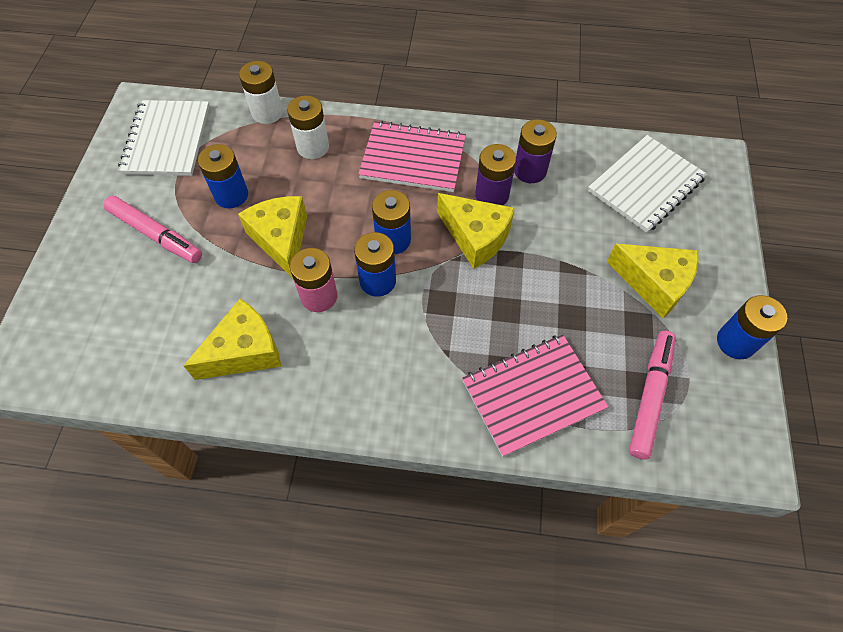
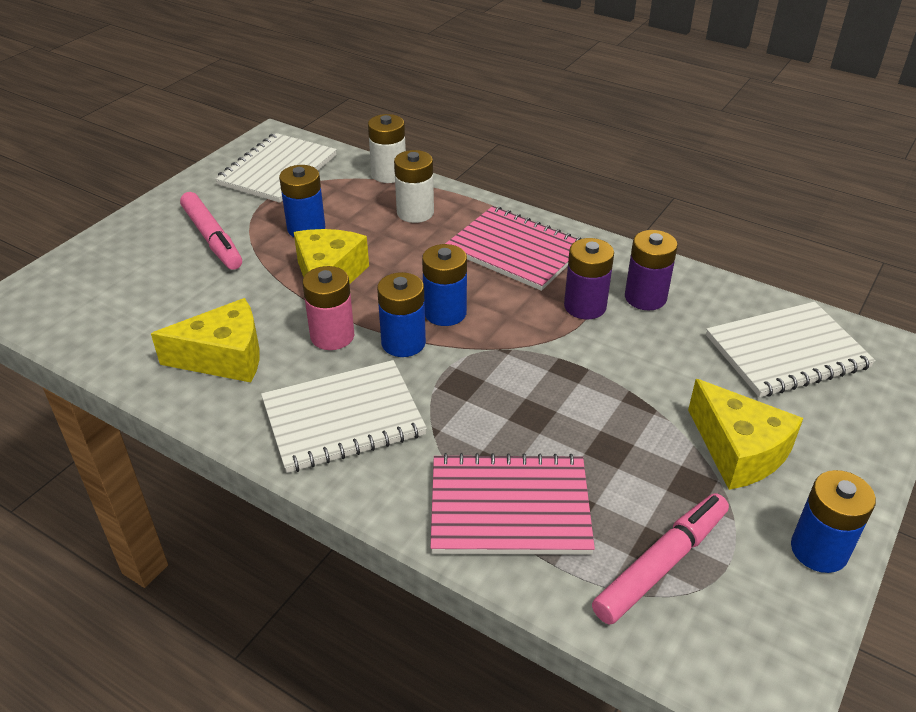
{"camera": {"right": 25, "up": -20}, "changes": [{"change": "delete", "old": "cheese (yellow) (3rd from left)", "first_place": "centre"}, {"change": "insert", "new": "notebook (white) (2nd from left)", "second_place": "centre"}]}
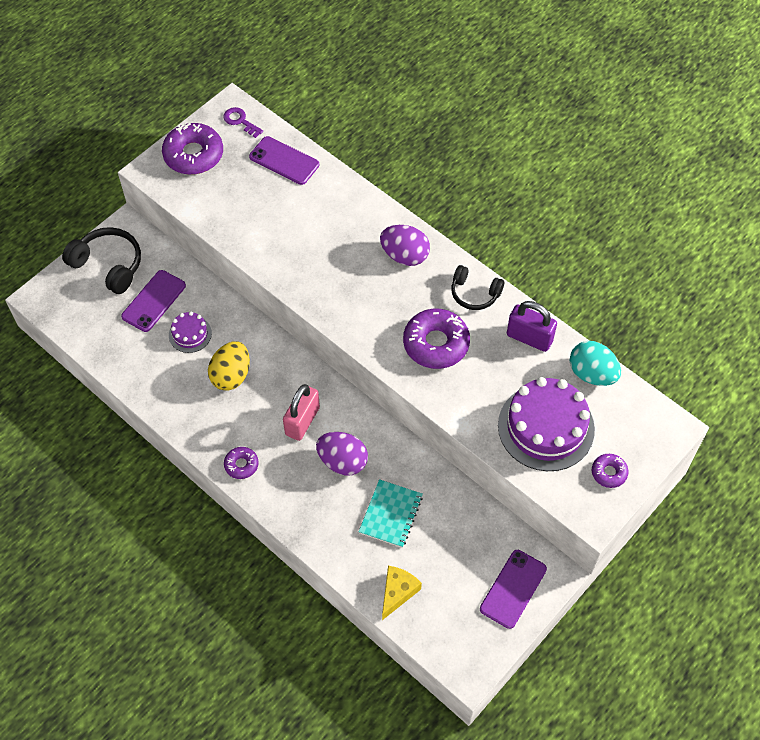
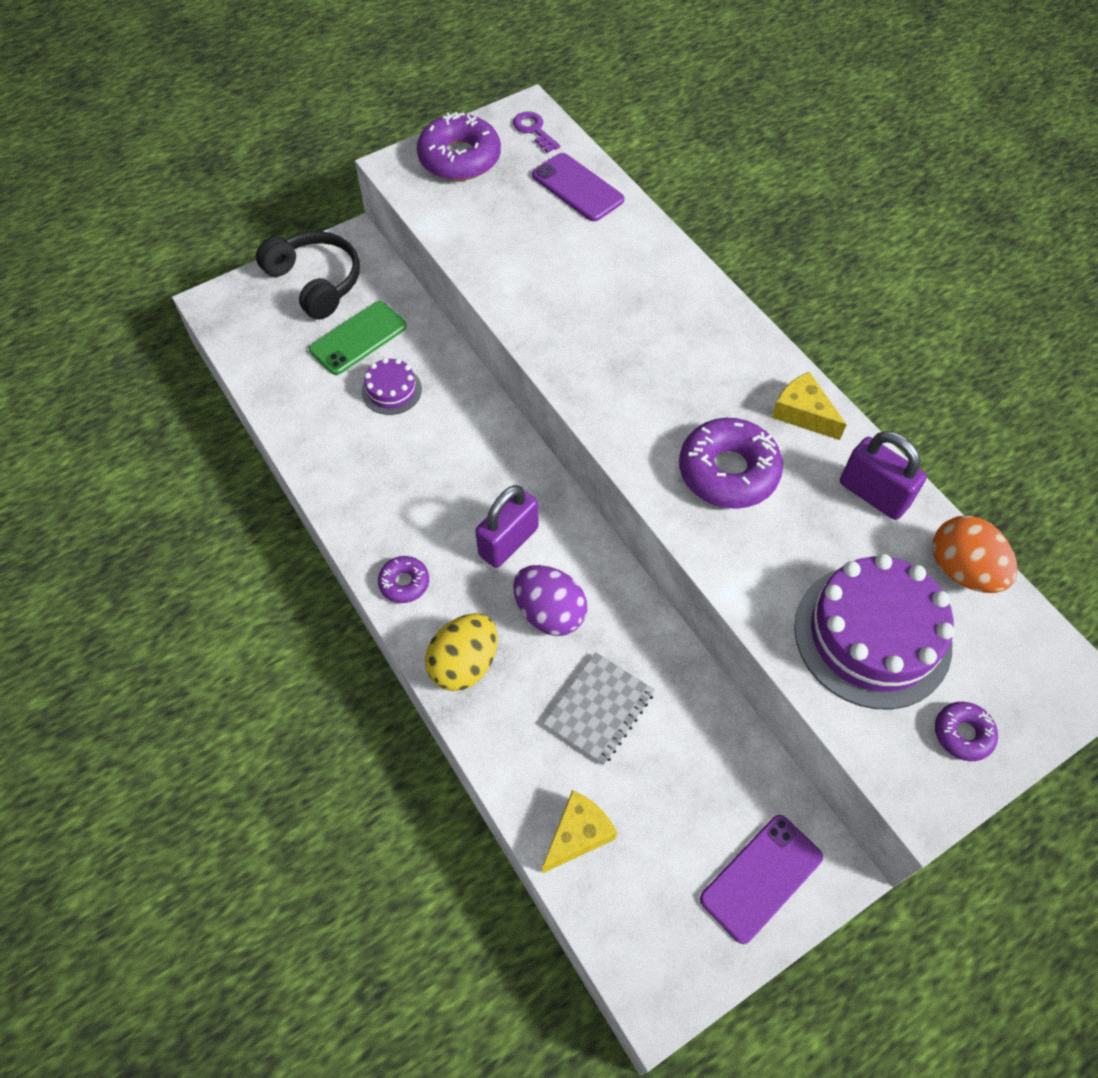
{"camera": {"right": 15, "up": 0}, "changes": [{"change": "delete", "old": "egg (purple) (2nd from left)", "first_place": "top centre"}, {"change": "move", "old": "egg (yellow)", "first_place": "middle left", "second_place": "centre"}, {"change": "replace", "old": "headphones (black) (2nd from left)", "new": "cheese (yellow) (2nd from left)", "first_place": "centre", "second_place": "middle right"}, {"change": "recolor", "old": "phone (purple) (1st from left)", "new": "phone (green)", "first_place": "middle left", "second_place": "top left"}, {"change": "recolor", "old": "padlock (pink)", "new": "padlock (purple) (1st from left)", "first_place": "centre", "second_place": "centre"}, {"change": "recolor", "old": "notebook (turquoise)", "new": "notebook (grey)", "first_place": "bottom centre", "second_place": "centre"}, {"change": "recolor", "old": "egg (turquoise)", "new": "egg (orange)", "first_place": "middle right", "second_place": "middle right"}]}
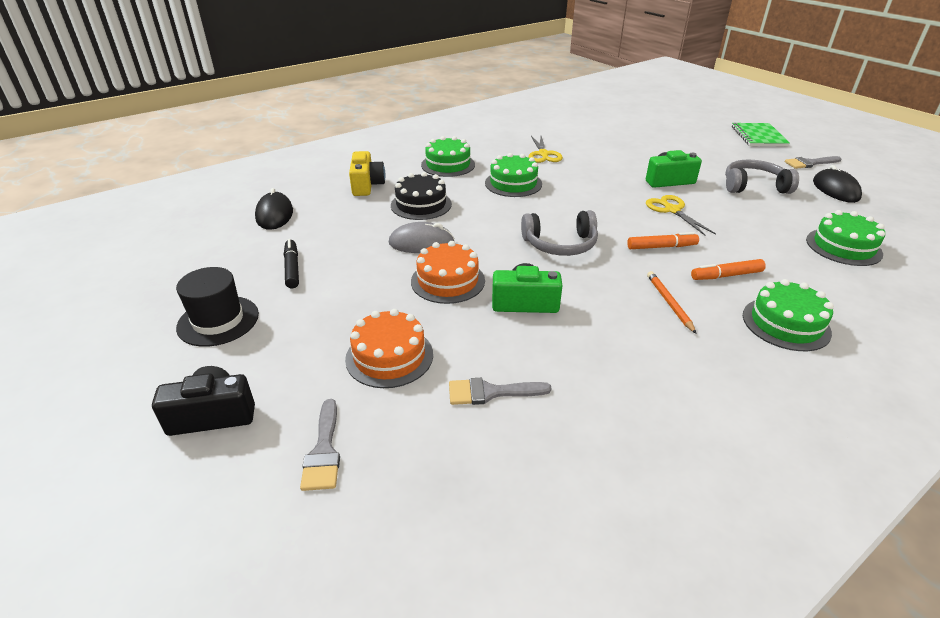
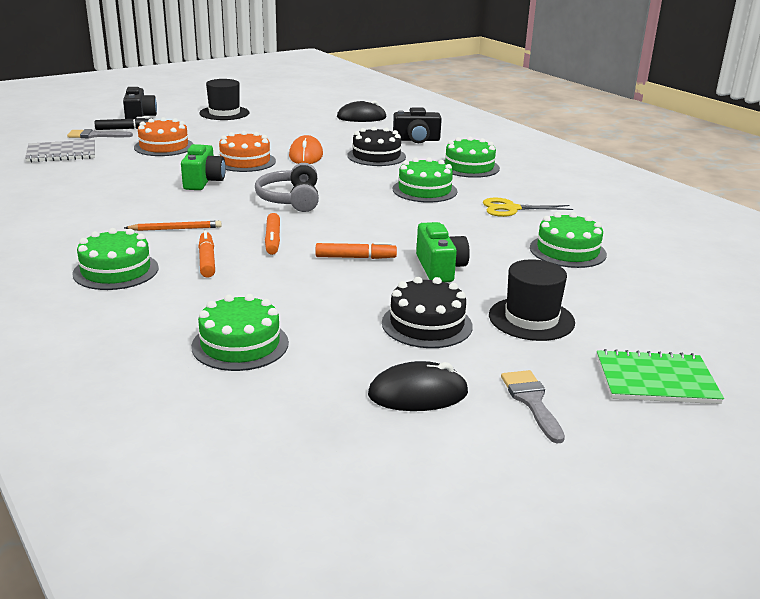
{"camera": {"right": 90, "up": -10}, "changes": [{"change": "delete", "old": "brush (grey) (2nd from left)", "first_place": "centre"}, {"change": "insert", "new": "notebook (grey)", "second_place": "top left"}, {"change": "insert", "new": "hat (black) (2nd from left)", "second_place": "middle right"}, {"change": "insert", "new": "cake (green) (5th from left)", "second_place": "middle right"}, {"change": "move", "old": "marker (black)", "first_place": "middle left", "second_place": "top left"}, {"change": "replace", "old": "scissors (yellow) (2nd from left)", "new": "marker (orange) (3rd from left)", "first_place": "middle right", "second_place": "centre"}, {"change": "replace", "old": "headphones (grey) (2nd from left)", "new": "cake (black) (2nd from left)", "first_place": "top right", "second_place": "centre"}, {"change": "recolor", "old": "camera (yellow)", "new": "camera (black) (2nd from left)", "first_place": "top centre", "second_place": "top centre"}, {"change": "recolor", "old": "mouse (grey)", "new": "mouse (orange)", "first_place": "centre", "second_place": "top centre"}]}
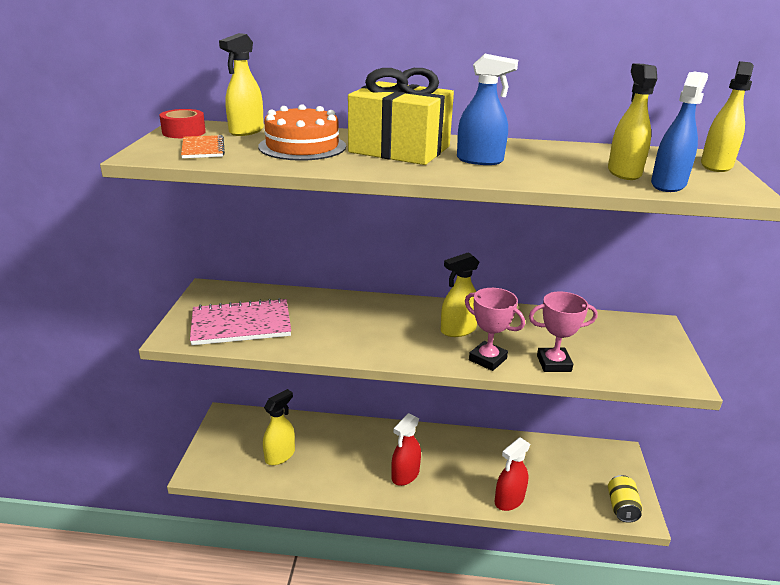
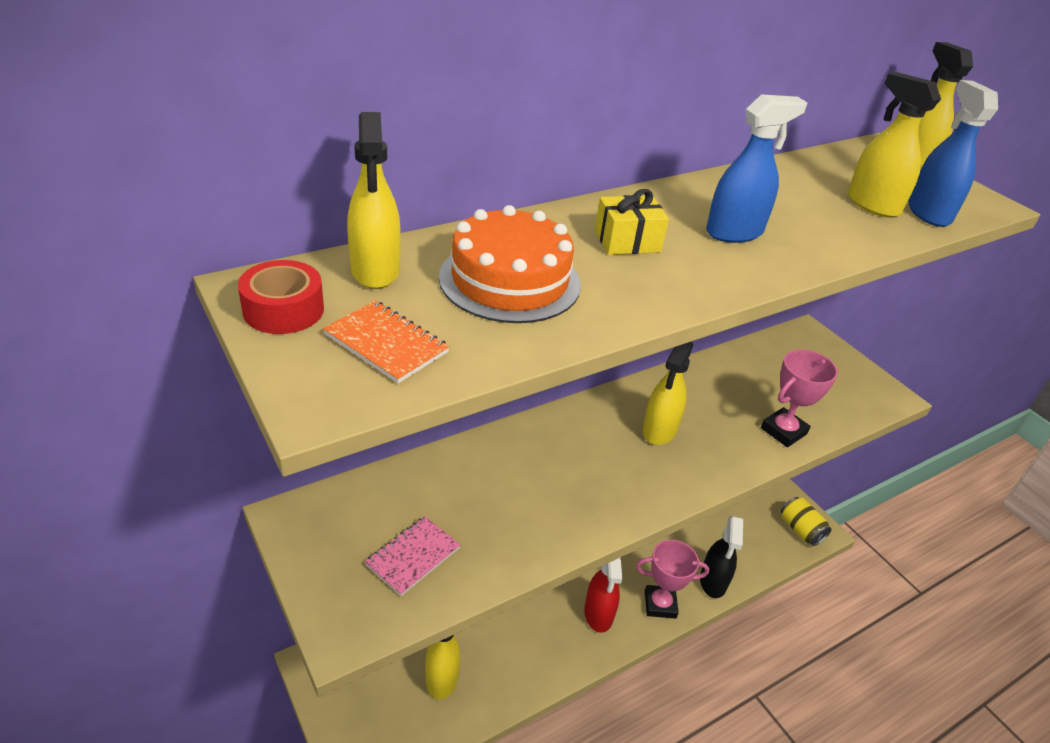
{"camera": {"right": -40, "up": 10}, "changes": [{"change": "move", "old": "trophy (pink) (1st from left)", "first_place": "centre", "second_place": "bottom centre"}, {"change": "recolor", "old": "spray bottle (red) (2nd from left)", "new": "spray bottle (black)", "first_place": "bottom centre", "second_place": "bottom right"}, {"change": "resize", "old": "notebook (pink)", "first_place": "middle left", "second_place": "bottom centre", "factor": 0.54}, {"change": "resize", "old": "gift (yellow)", "first_place": "top centre", "second_place": "top centre", "factor": 0.46}]}
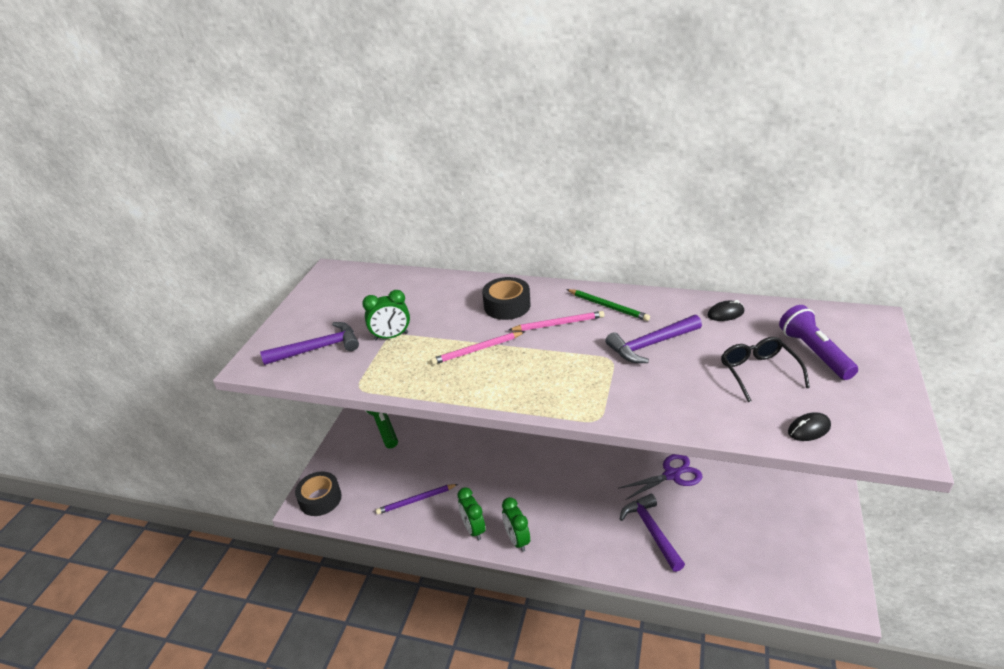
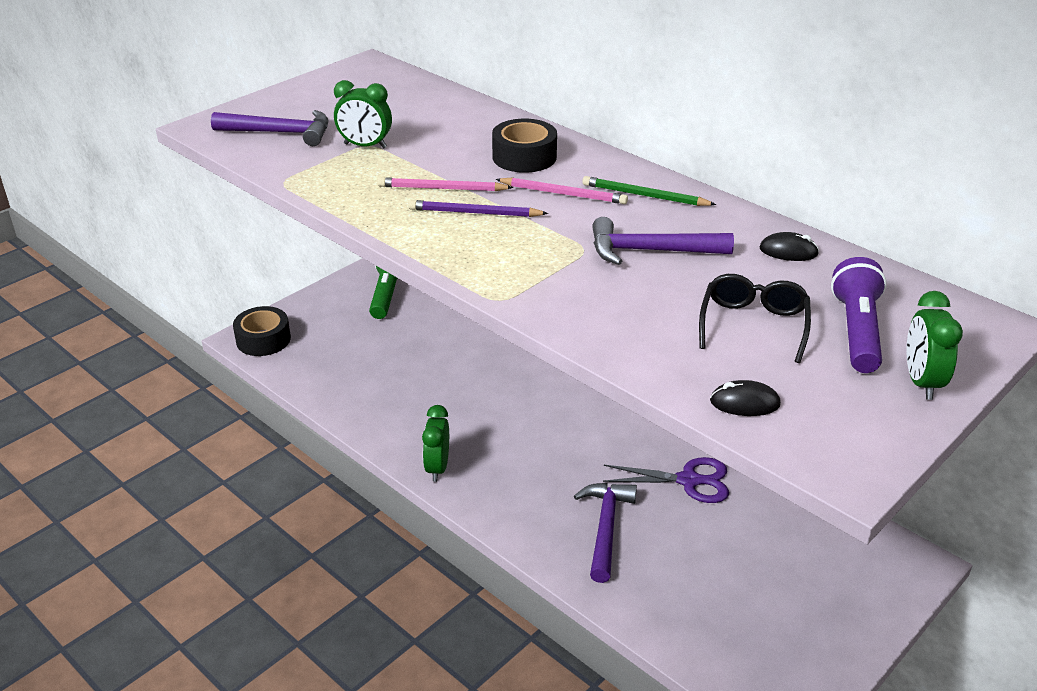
{"camera": {"right": 25, "up": 0}, "changes": [{"change": "move", "old": "pencil (purple)", "first_place": "bottom centre", "second_place": "top centre"}, {"change": "move", "old": "clock (green) (2nd from left in the first image)", "new": "clock (green) (3rd from left)", "first_place": "bottom centre", "second_place": "middle right"}, {"change": "rotate", "old": "pencil (green)", "first_place": "centre", "second_place": "top centre", "degrees": 135}]}
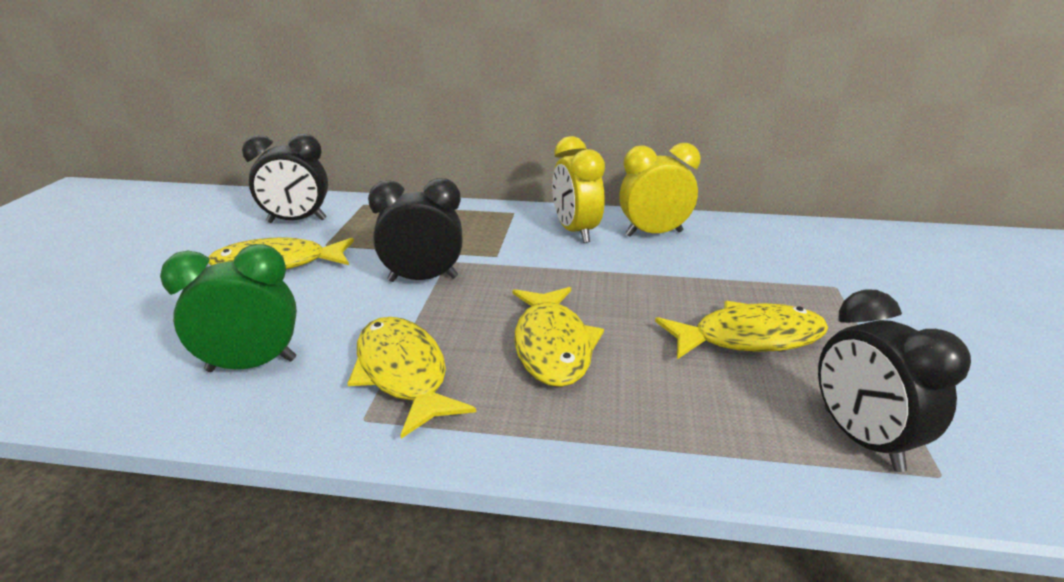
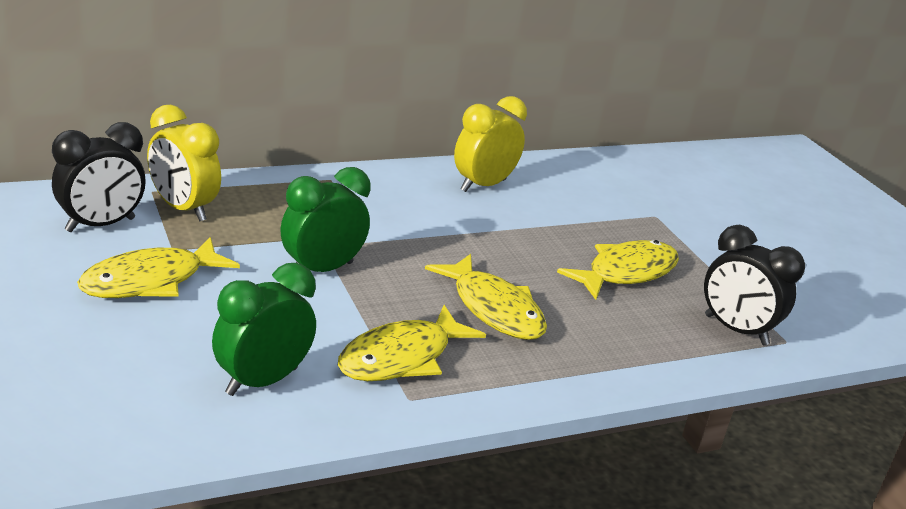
{"camera": {"right": -35, "up": 0}, "changes": [{"change": "move", "old": "clock (yellow) (1st from left)", "first_place": "top centre", "second_place": "top left"}, {"change": "recolor", "old": "clock (black) (2nd from left)", "new": "clock (green) (2nd from left)", "first_place": "centre", "second_place": "centre"}, {"change": "rotate", "old": "fish (yellow) (2nd from left)", "first_place": "centre", "second_place": "bottom centre", "degrees": -75}]}
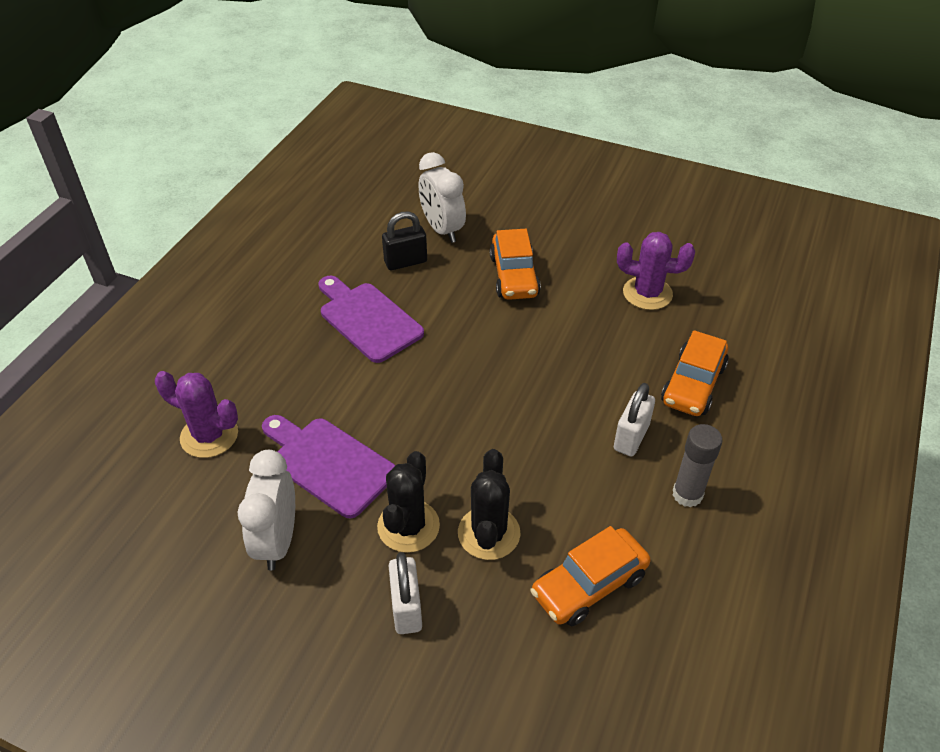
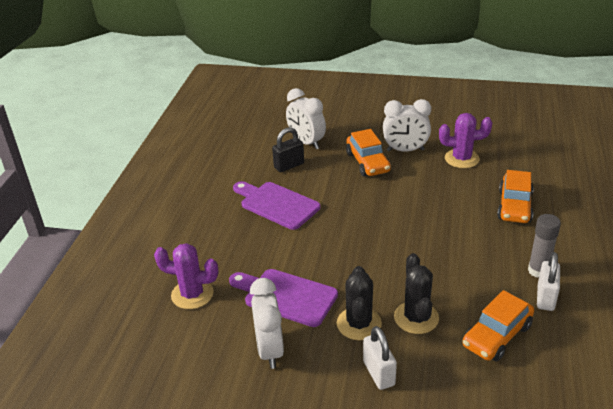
{"camera": {"right": -10, "up": -10}, "changes": [{"change": "insert", "new": "clock (white) (3rd from left)", "second_place": "top centre"}, {"change": "move", "old": "padlock (white) (2nd from left)", "first_place": "middle right", "second_place": "bottom right"}]}
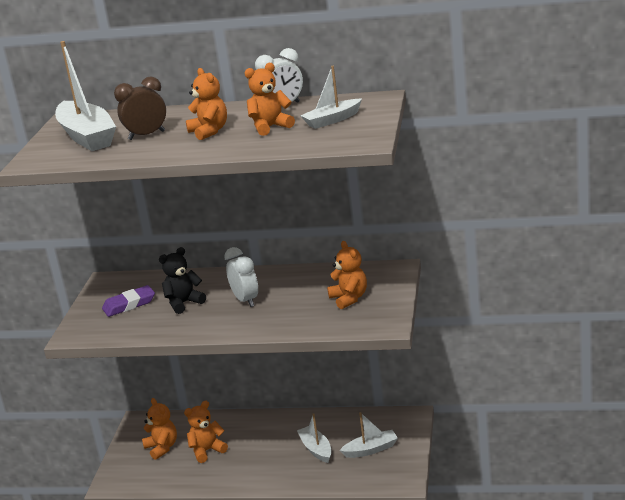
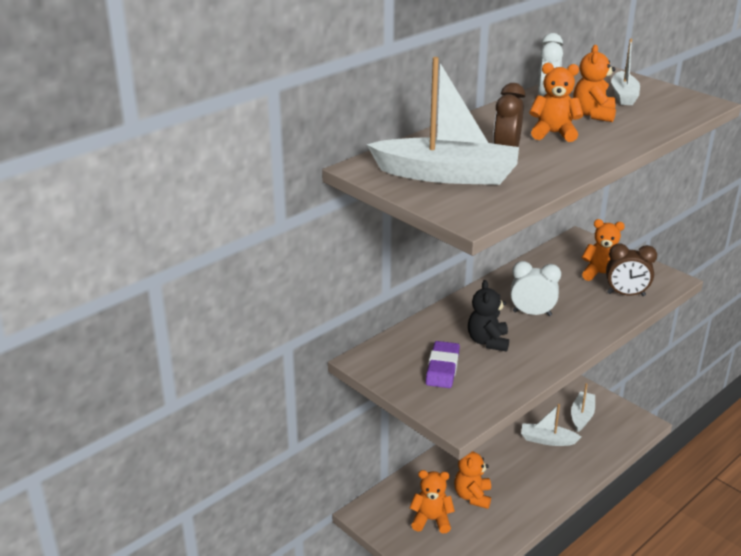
{"camera": {"right": -55, "up": 5}, "changes": [{"change": "insert", "new": "clock (brown) (2nd from left)", "second_place": "middle right"}]}
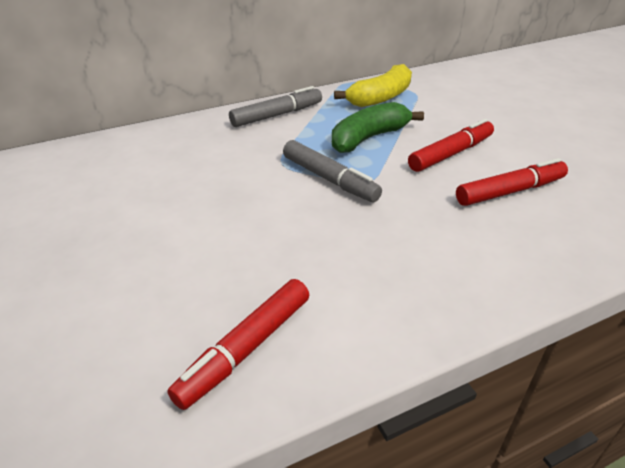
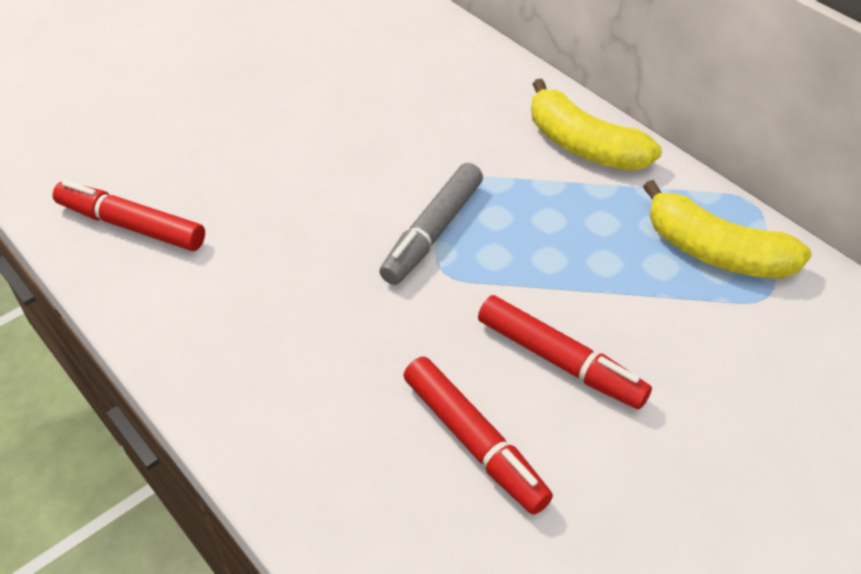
{"camera": {"right": 75, "up": 10}, "changes": [{"change": "delete", "old": "banana (green)", "first_place": "top centre"}, {"change": "replace", "old": "marker (grey) (1st from left)", "new": "banana (yellow) (1st from left)", "first_place": "top centre", "second_place": "top right"}]}
